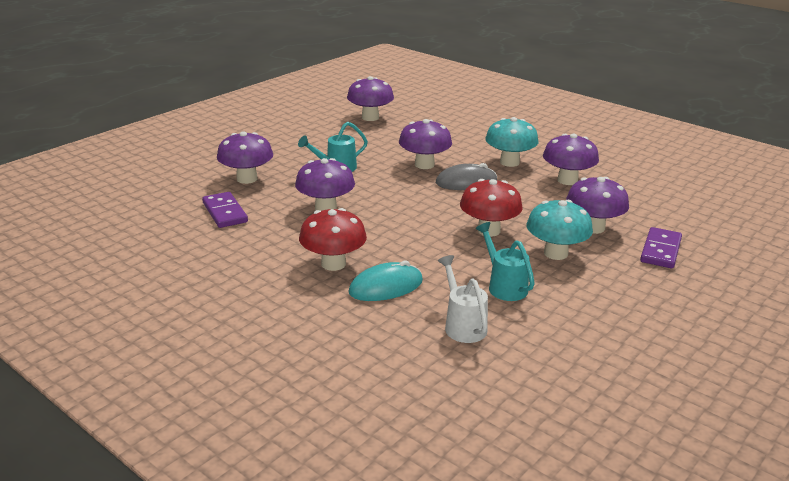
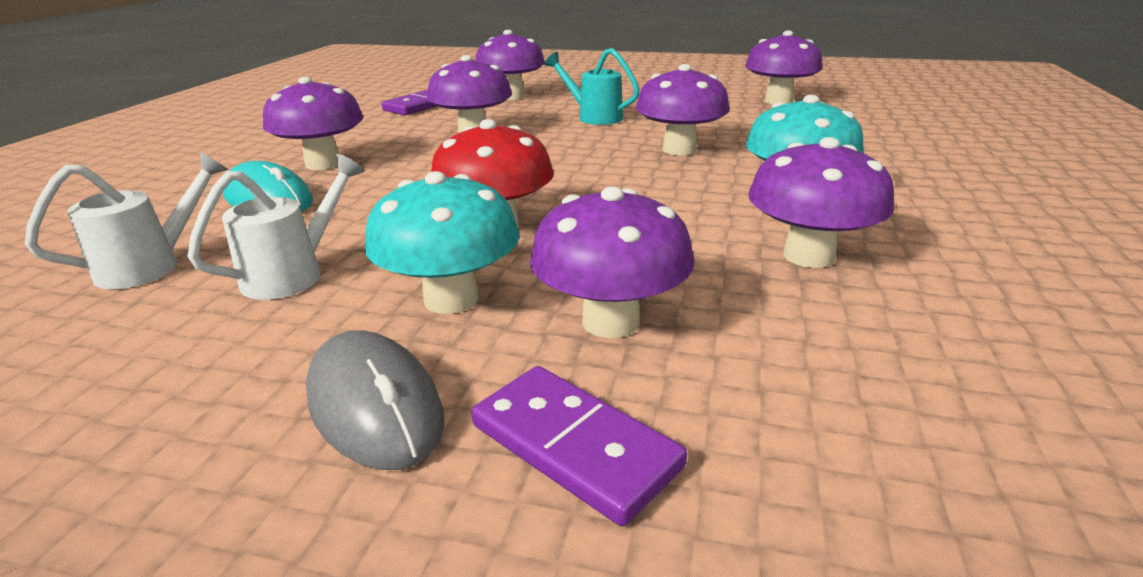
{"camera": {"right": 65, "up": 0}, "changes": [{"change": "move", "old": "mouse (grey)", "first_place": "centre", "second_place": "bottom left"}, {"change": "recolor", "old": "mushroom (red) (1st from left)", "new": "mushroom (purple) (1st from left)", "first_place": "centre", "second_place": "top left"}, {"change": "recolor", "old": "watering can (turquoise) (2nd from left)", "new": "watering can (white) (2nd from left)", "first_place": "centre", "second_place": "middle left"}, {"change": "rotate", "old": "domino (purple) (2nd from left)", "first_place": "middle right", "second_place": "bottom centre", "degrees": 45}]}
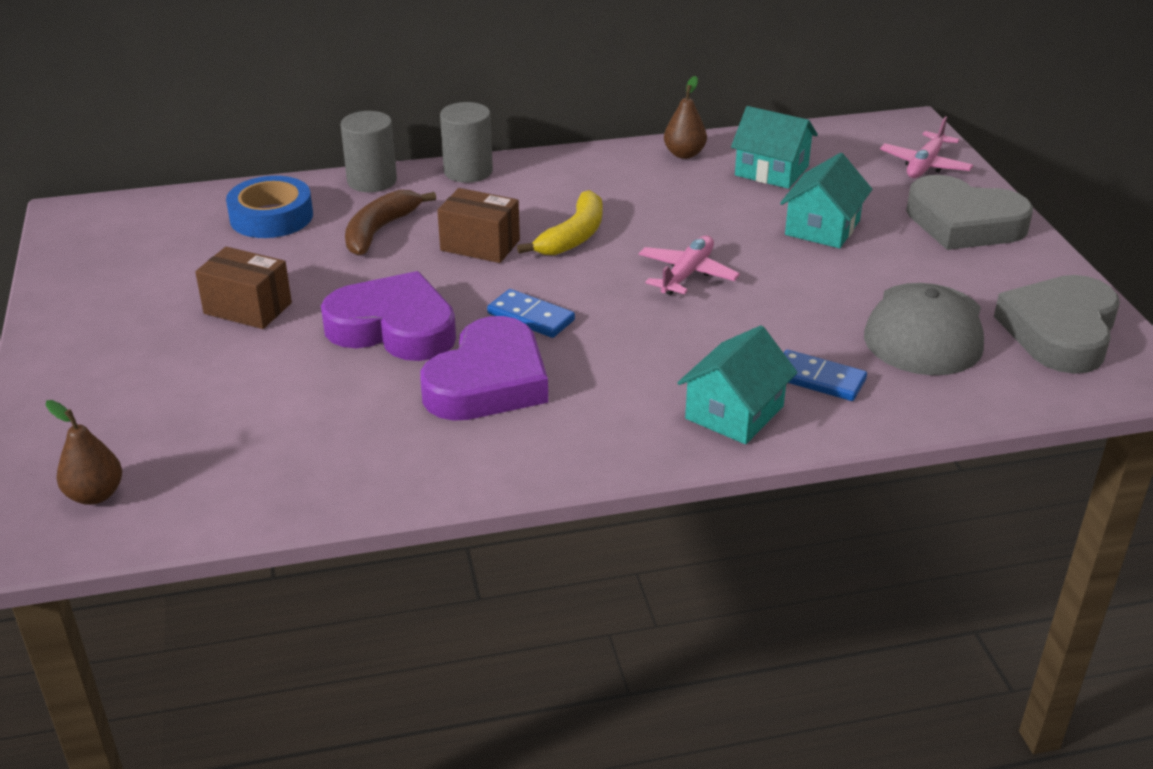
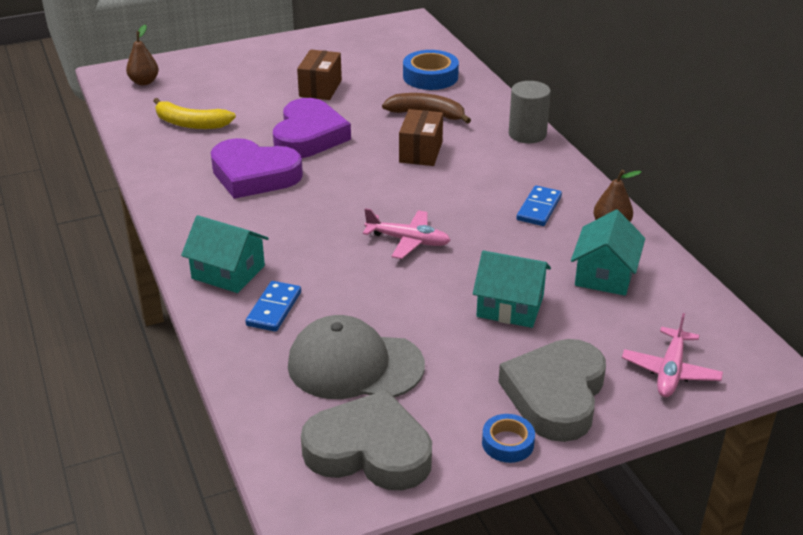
{"camera": {"right": 80, "up": 0}, "changes": [{"change": "delete", "old": "cylinder (grey) (1st from left)", "first_place": "top left"}, {"change": "insert", "new": "tape (blue) (2nd from left)", "second_place": "bottom centre"}, {"change": "move", "old": "domino (blue) (1st from left in the first image)", "new": "domino (blue) (2nd from left)", "first_place": "centre", "second_place": "middle right"}, {"change": "move", "old": "banana (yellow)", "first_place": "top centre", "second_place": "top left"}, {"change": "rotate", "old": "plane (pink) (2nd from left)", "first_place": "top right", "second_place": "middle right", "degrees": -90}]}
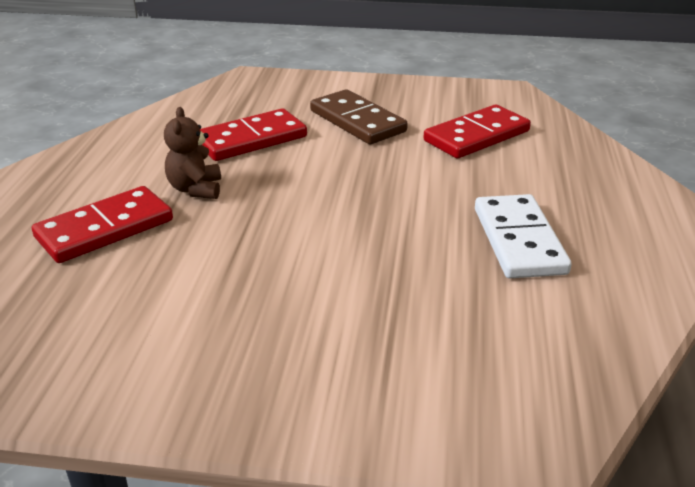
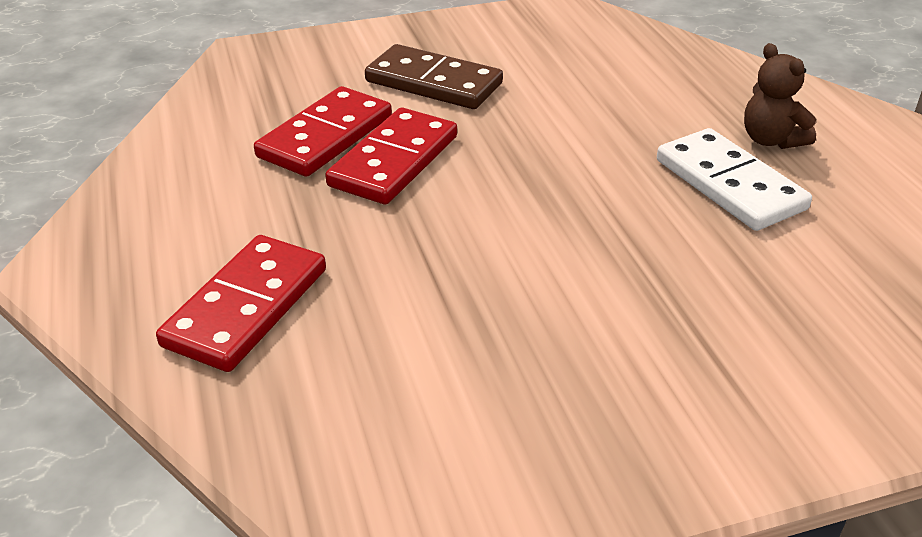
{"camera": {"right": -25, "up": 5}, "changes": [{"change": "move", "old": "teddy bear (brown)", "first_place": "top left", "second_place": "top right"}, {"change": "move", "old": "domino (red) (3rd from left)", "first_place": "top right", "second_place": "top centre"}]}
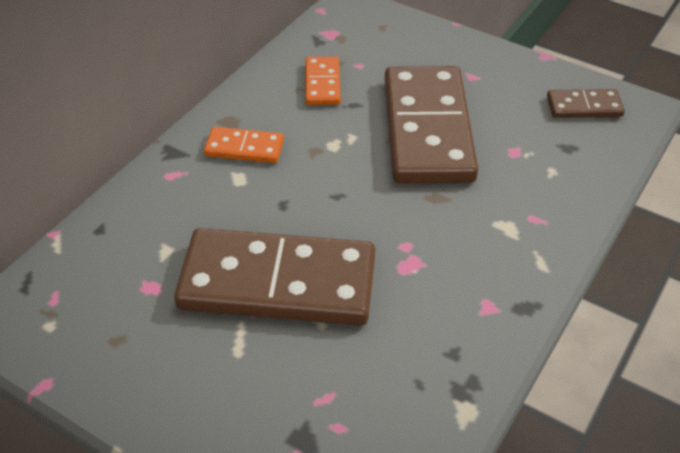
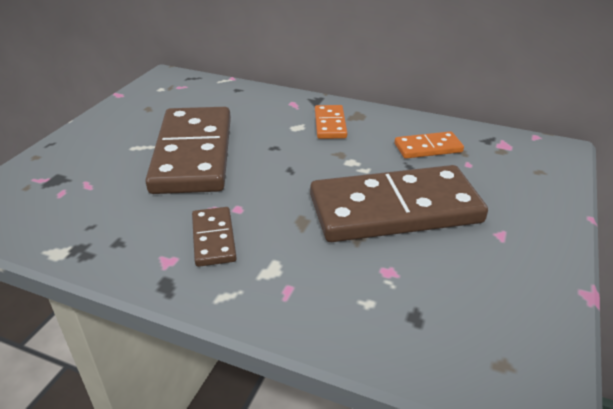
{"camera": {"right": 80, "up": -10}, "changes": [{"change": "move", "old": "domino (brown) (3rd from left in the first image)", "new": "domino (brown) (2nd from left)", "first_place": "top right", "second_place": "centre"}]}
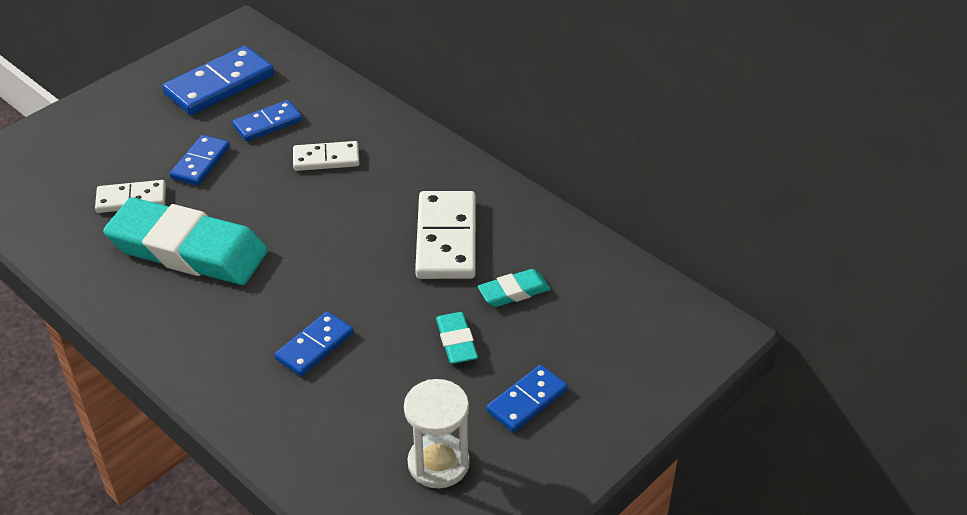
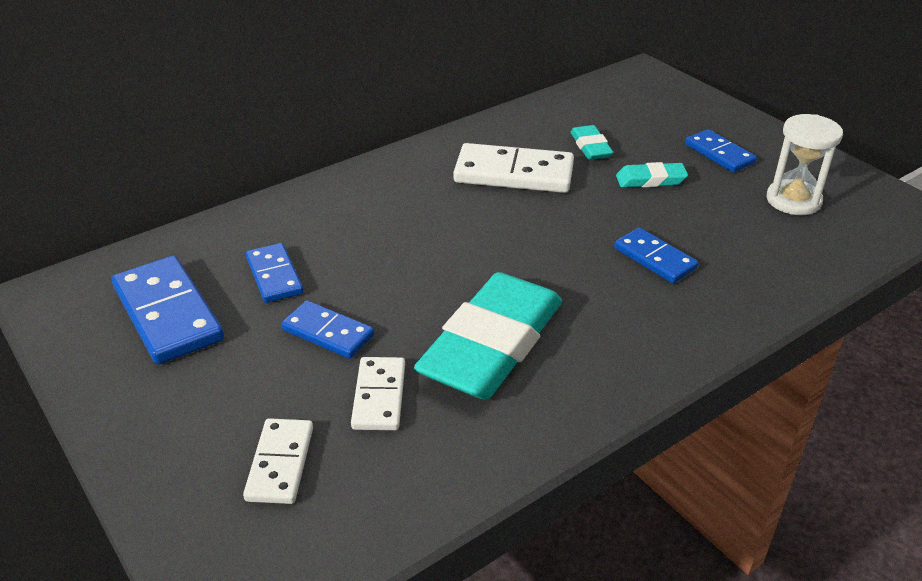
{"camera": {"right": -80, "up": -5}, "changes": [{"change": "move", "old": "domino (white) (2nd from left in the first image)", "new": "domino (white) (1st from left)", "first_place": "top centre", "second_place": "bottom left"}]}
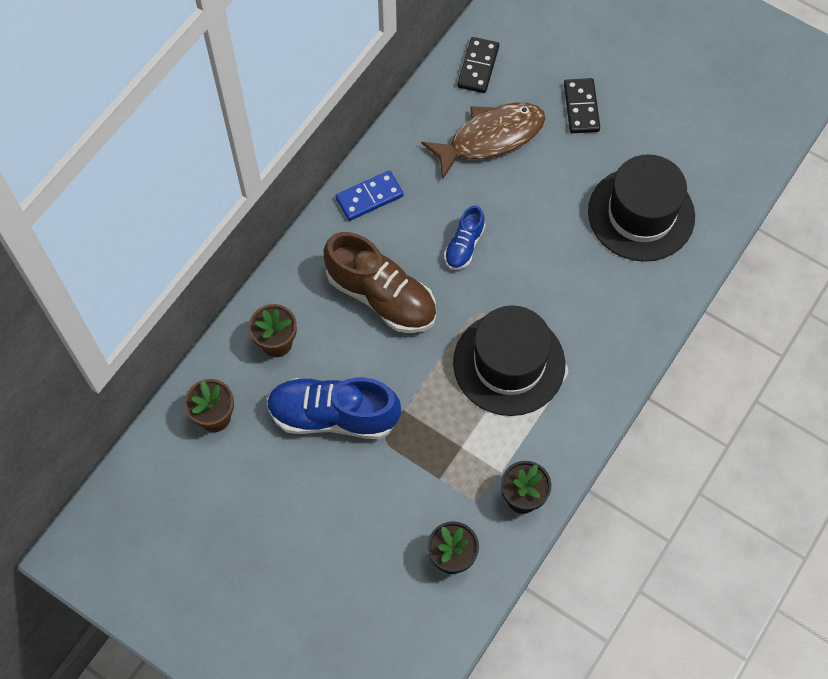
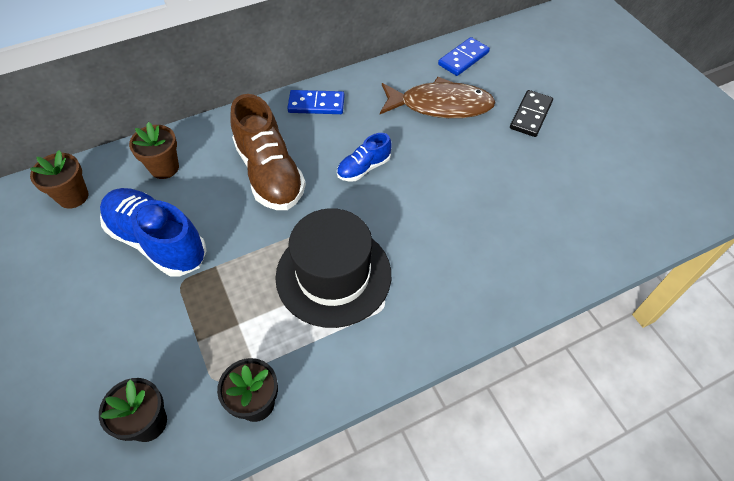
{"camera": {"right": 30, "up": -10}, "changes": [{"change": "delete", "old": "hat (black) (2nd from left)", "first_place": "top right"}, {"change": "recolor", "old": "domino (black) (1st from left)", "new": "domino (blue) (2nd from left)", "first_place": "top centre", "second_place": "top centre"}]}
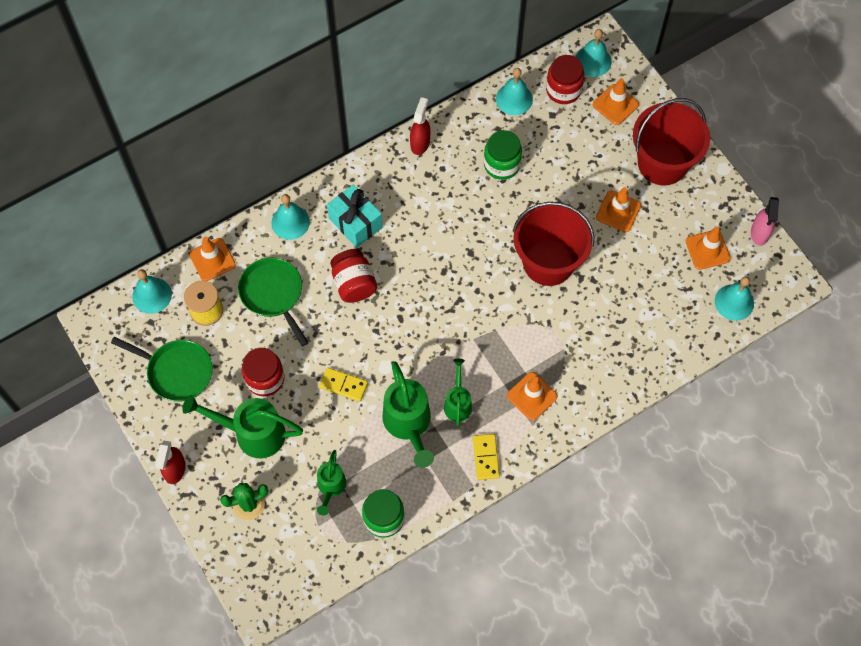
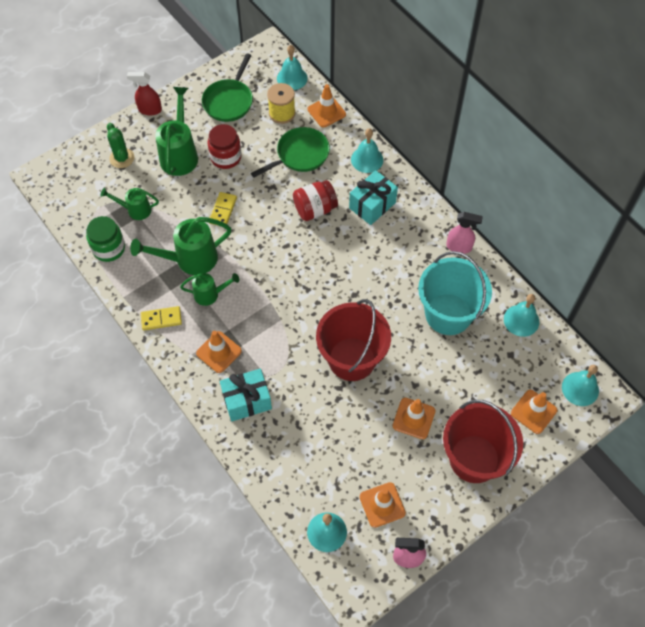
{"camera": {"right": 85, "up": -5}, "changes": [{"change": "delete", "old": "jar (red) (3rd from left)", "first_place": "top centre"}, {"change": "insert", "new": "gift (turquoise) (1st from left)", "second_place": "centre"}, {"change": "replace", "old": "jar (green) (2nd from left)", "new": "bucket (turquoise)", "first_place": "top centre", "second_place": "middle right"}, {"change": "recolor", "old": "spray bottle (red) (2nd from left)", "new": "spray bottle (pink) (2nd from left)", "first_place": "top centre", "second_place": "middle right"}]}
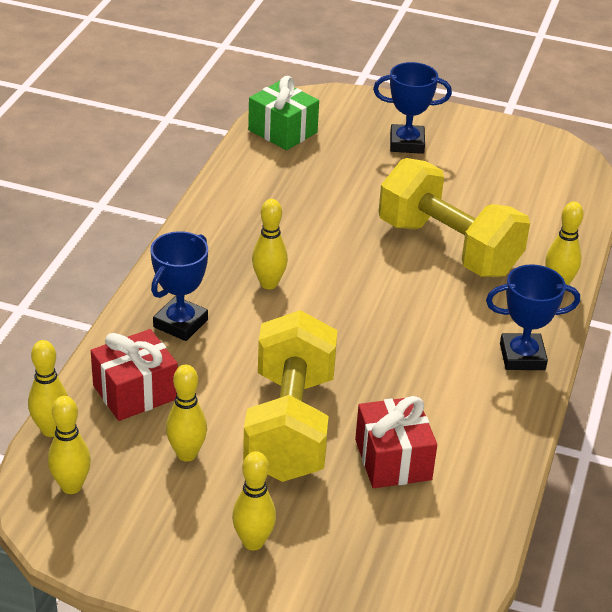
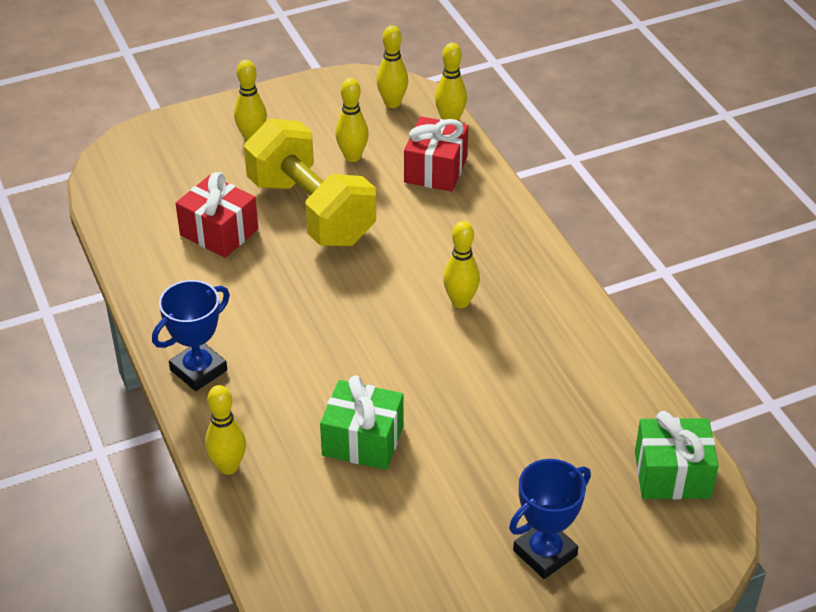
{"camera": {"right": 140, "up": 5}, "changes": [{"change": "delete", "old": "trophy (blue) (1st from left)", "first_place": "middle left"}, {"change": "replace", "old": "dumbbell (yellow) (2nd from left)", "new": "gift (green) (1st from left)", "first_place": "middle right", "second_place": "bottom centre"}]}
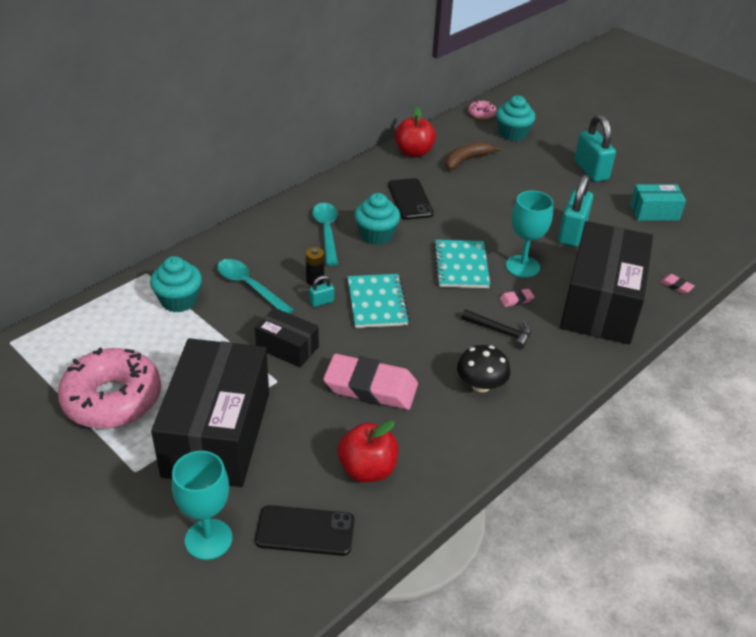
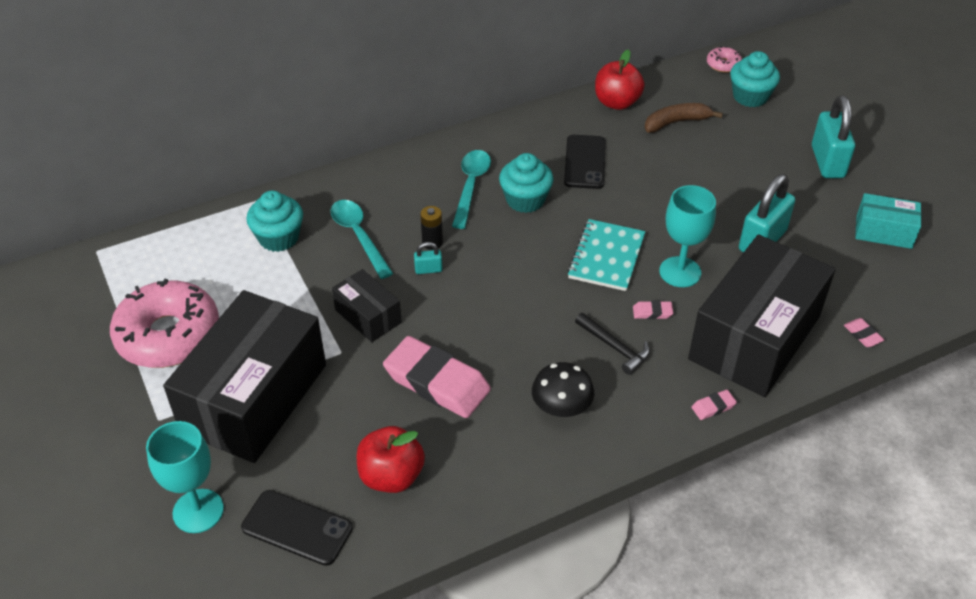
{"camera": {"right": 20, "up": 5}, "changes": [{"change": "delete", "old": "notebook (turquoise) (1st from left)", "first_place": "centre"}, {"change": "insert", "new": "eraser (pink) (3rd from left)", "second_place": "bottom right"}]}
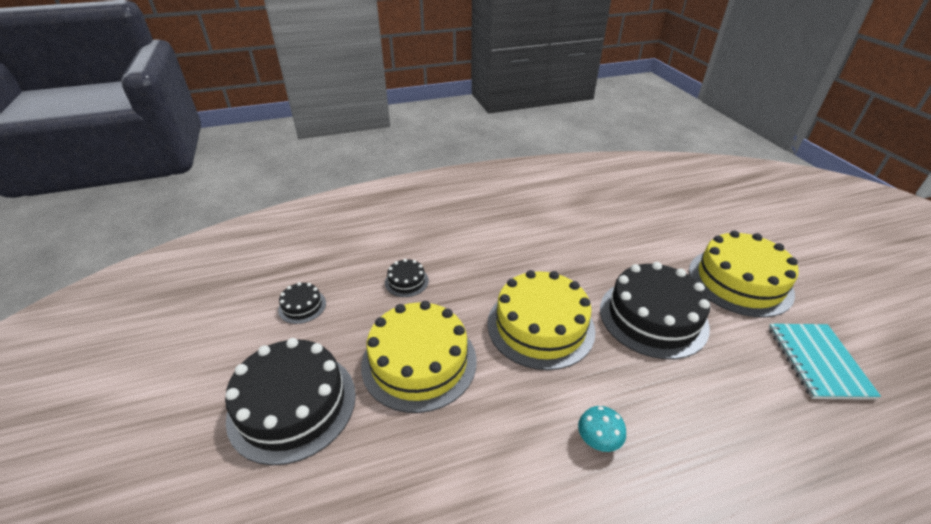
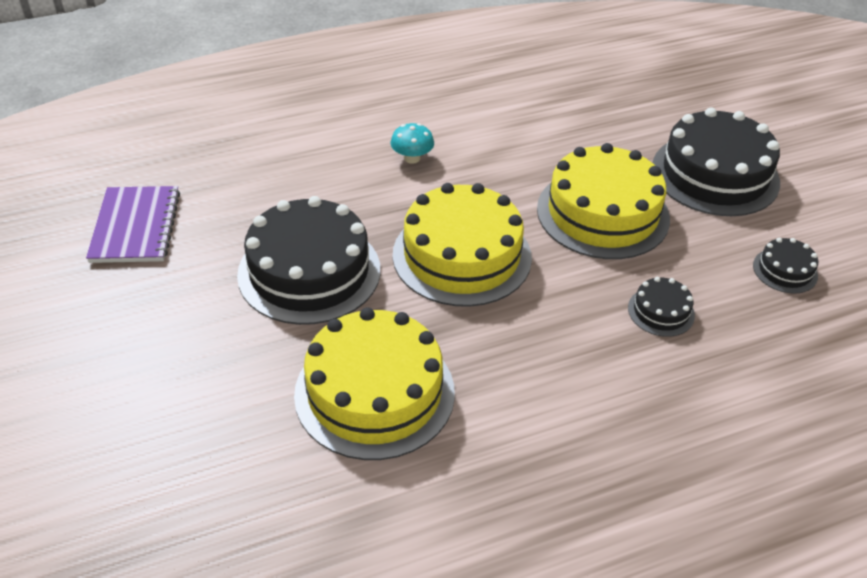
{"camera": {"right": 175, "up": 5}, "changes": [{"change": "move", "old": "cake (yellow) (3rd from left in the first image)", "new": "cake (yellow) (1st from left)", "first_place": "middle right", "second_place": "centre"}, {"change": "recolor", "old": "notebook (turquoise)", "new": "notebook (purple)", "first_place": "bottom right", "second_place": "middle left"}]}
